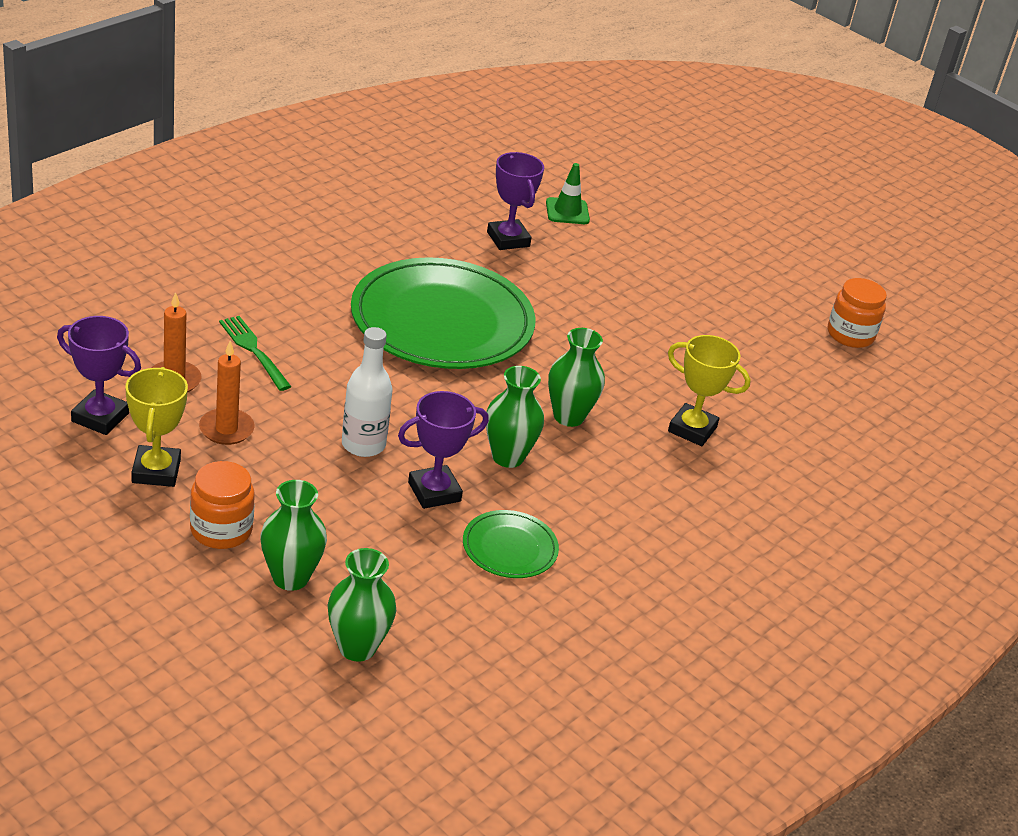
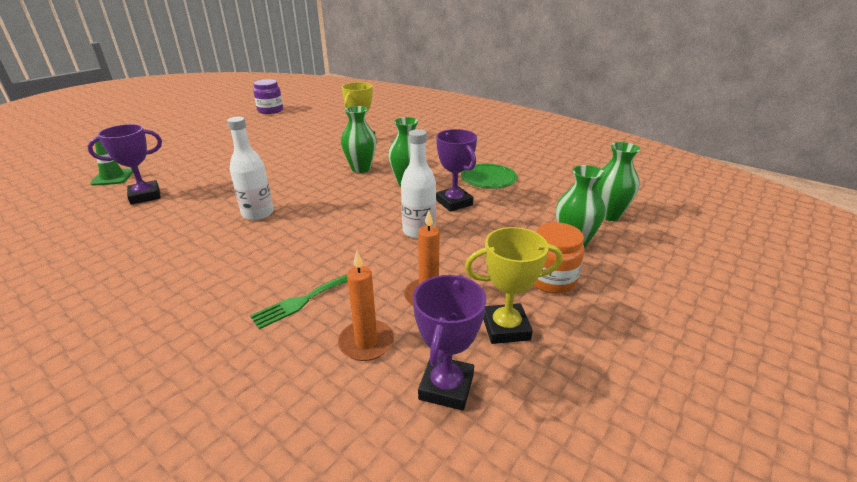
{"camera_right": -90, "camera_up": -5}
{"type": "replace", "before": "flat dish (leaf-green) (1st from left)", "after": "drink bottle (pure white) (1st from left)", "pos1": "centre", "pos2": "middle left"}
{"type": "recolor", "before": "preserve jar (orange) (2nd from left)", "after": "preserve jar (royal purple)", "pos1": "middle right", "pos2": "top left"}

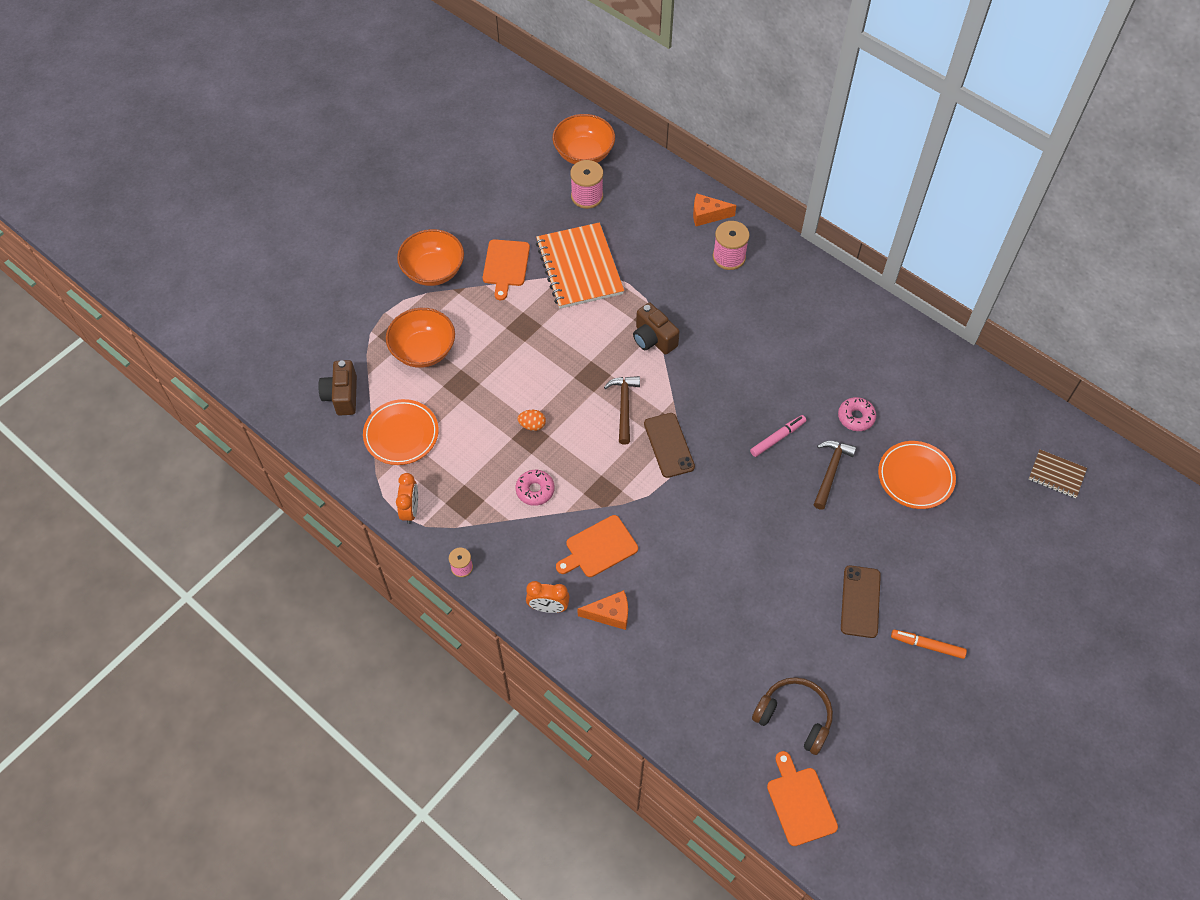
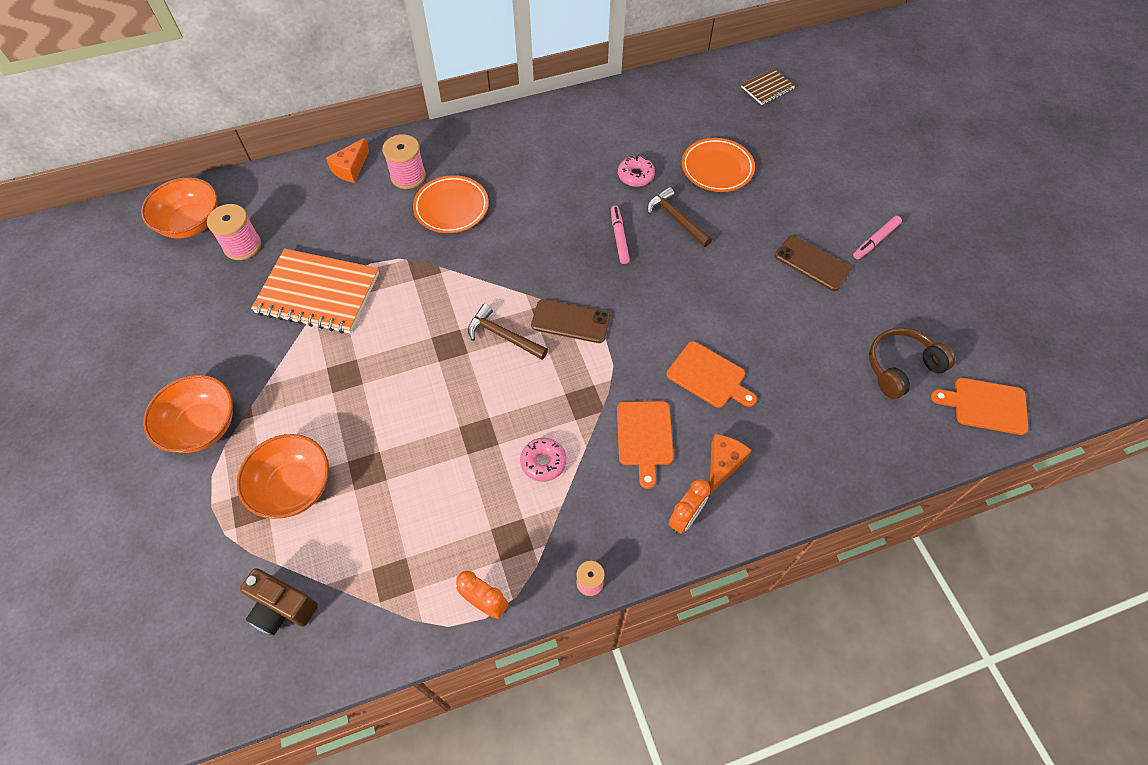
{"camera_right": -60, "camera_up": 0}
{"type": "move", "before": "flat dish (orange) (1st from left)", "pos1": "centre", "pos2": "top centre"}
{"type": "move", "before": "bread board (orange) (1st from left in the first image)", "after": "bread board (orange) (2nd from left)", "pos1": "top centre", "pos2": "centre"}
{"type": "recolor", "before": "felt pen (orange)", "after": "felt pen (pink) (2nd from left)", "pos1": "bottom right", "pos2": "top right"}
{"type": "delete", "before": "toy egg (orange)", "pos1": "centre"}
{"type": "delete", "before": "camera (brown) (2nd from left)", "pos1": "centre"}

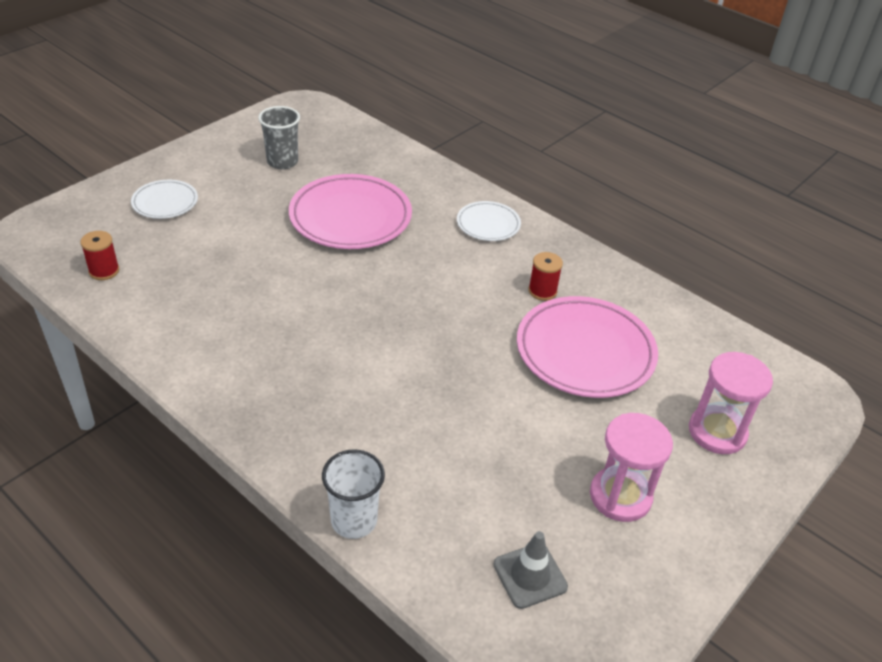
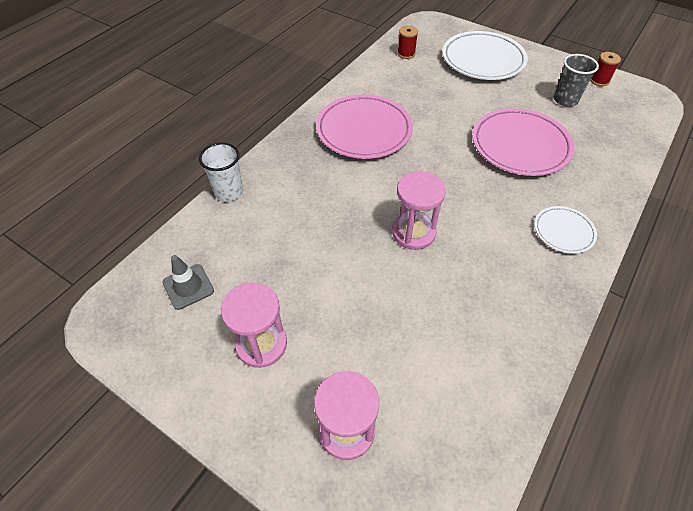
{"camera_right": 85, "camera_up": 10}
{"type": "move", "before": "flat dish (pink) (2nd from left in the first image)", "after": "flat dish (pink) (1st from left)", "pos1": "centre", "pos2": "top centre"}
{"type": "insert", "after": "sandglass (pink) (3rd from left)", "pos2": "centre"}
{"type": "resize", "before": "flat dish (pure white) (1st from left)", "pos1": "top left", "pos2": "top right", "scale": 1.89}
{"type": "move", "before": "bobbin (crimson) (2nd from left)", "pos1": "centre", "pos2": "top right"}

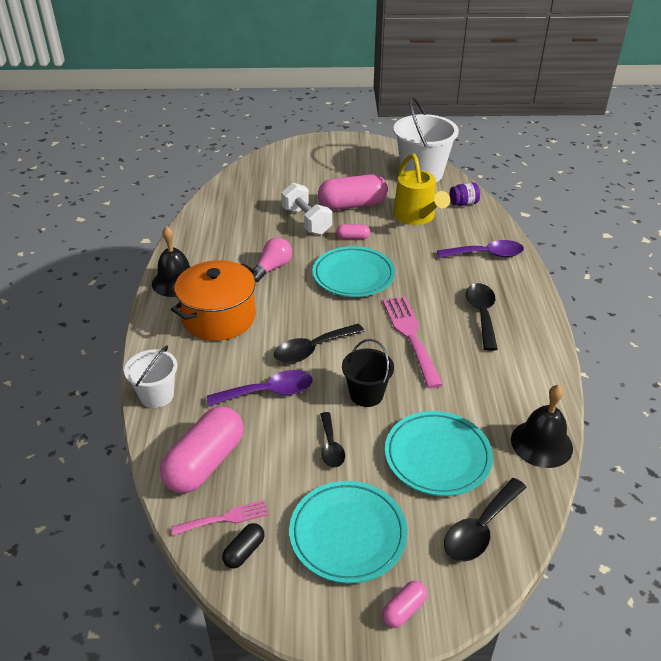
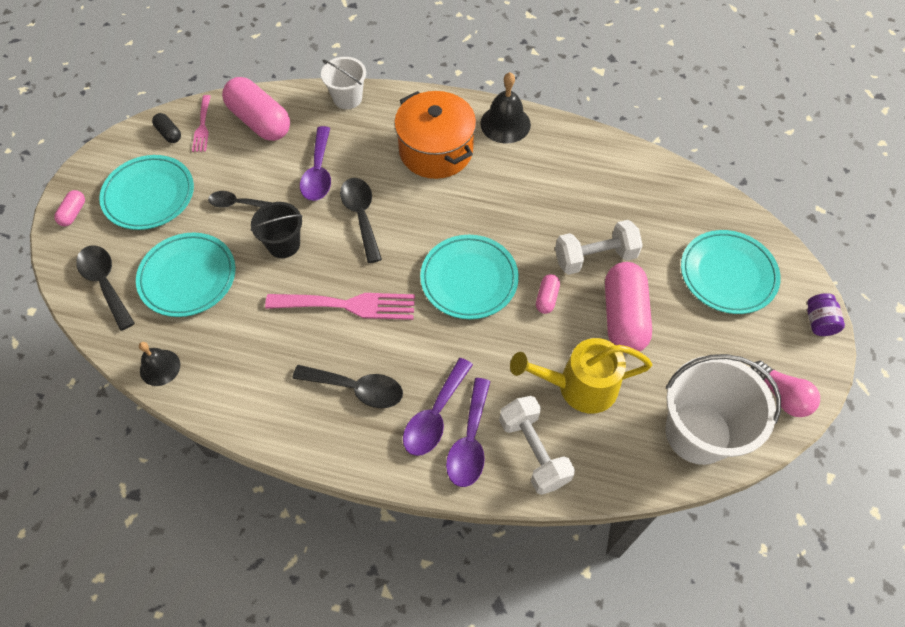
{"camera_right": 105, "camera_up": 20}
{"type": "rotate", "before": "pill (pink) (4th from left in the first image)", "pos1": "bottom centre", "pos2": "top left", "turn": 45}
{"type": "resize", "before": "school bell (ebony) (2nd from left in the first image)", "pos1": "middle right", "pos2": "middle left", "scale": 0.67}
{"type": "insert", "after": "spoon (royal purple) (2nd from left)", "pos2": "centre"}
{"type": "insert", "after": "dumbbell (pure white) (1st from left)", "pos2": "bottom centre"}
{"type": "insert", "after": "flat dish (teal) (4th from left)", "pos2": "middle right"}
{"type": "move", "before": "light bulb (pink)", "pos1": "centre", "pos2": "middle right"}
{"type": "move", "before": "preserve jar (royal purple)", "pos1": "top right", "pos2": "middle right"}

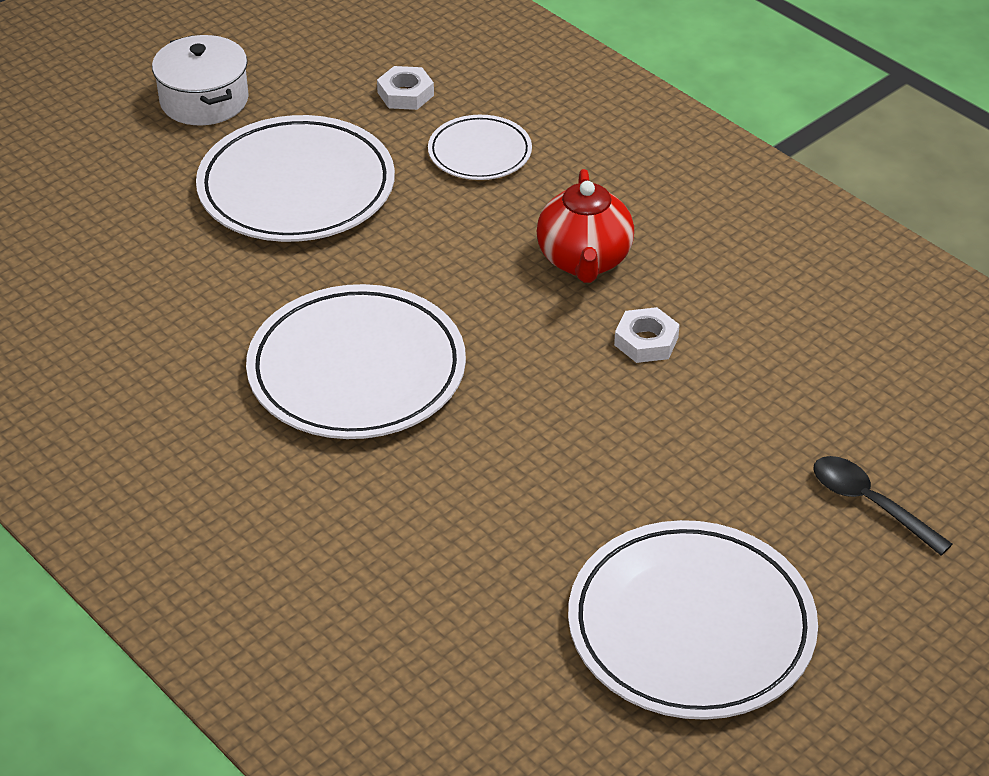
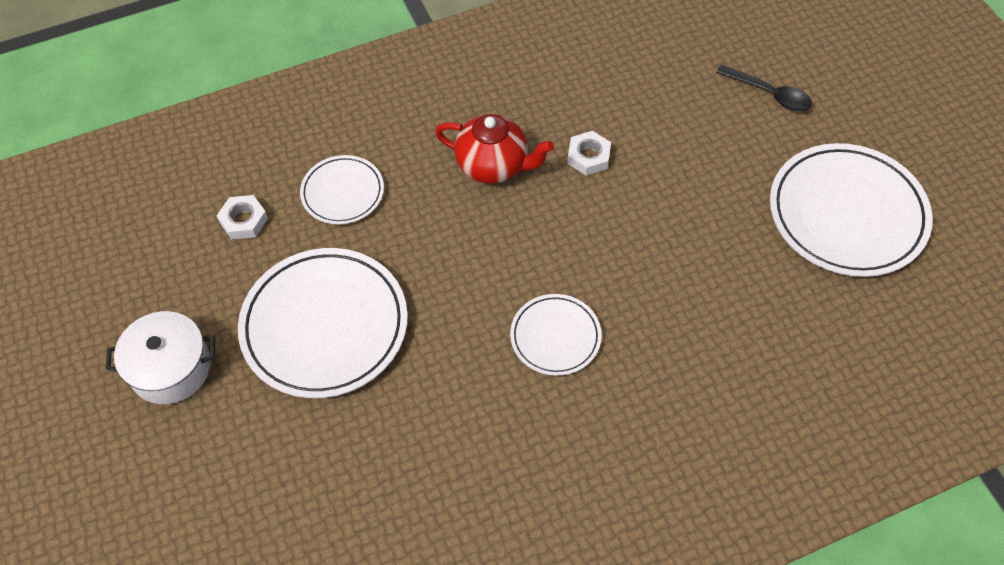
{"camera_right": -70, "camera_up": 15}
{"type": "resize", "before": "flat dish (pure white) (2nd from left in the first image)", "pos1": "centre", "pos2": "centre", "scale": 0.54}
{"type": "rotate", "before": "spoon (ebony)", "pos1": "middle right", "pos2": "top right", "turn": -120}

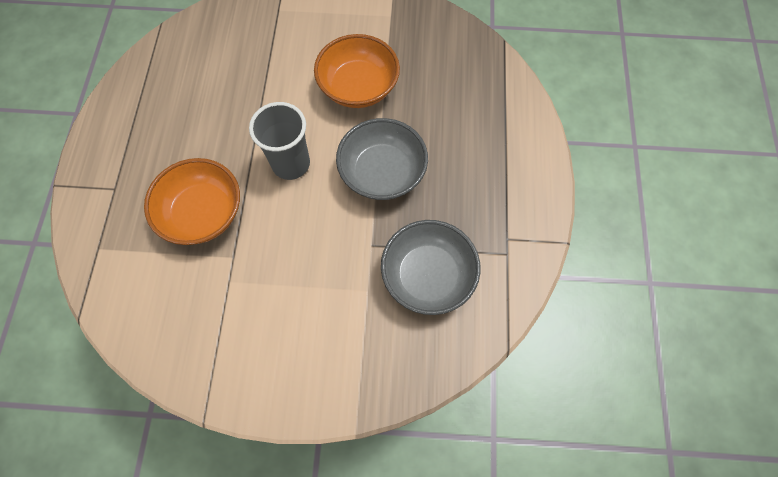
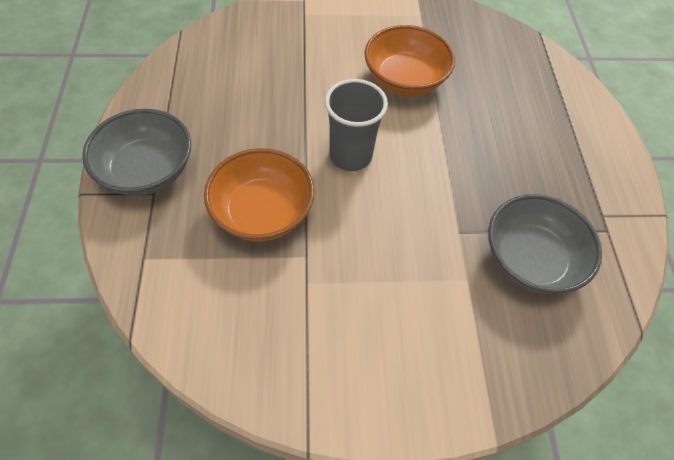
{"camera_right": -10, "camera_up": -10}
{"type": "move", "before": "serving bowl (ash-grey) (1st from left)", "pos1": "centre", "pos2": "top left"}

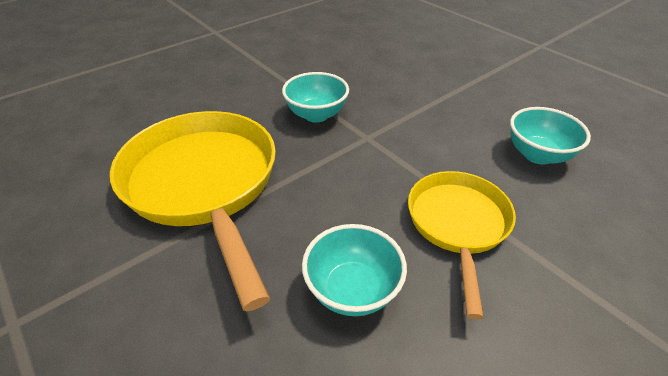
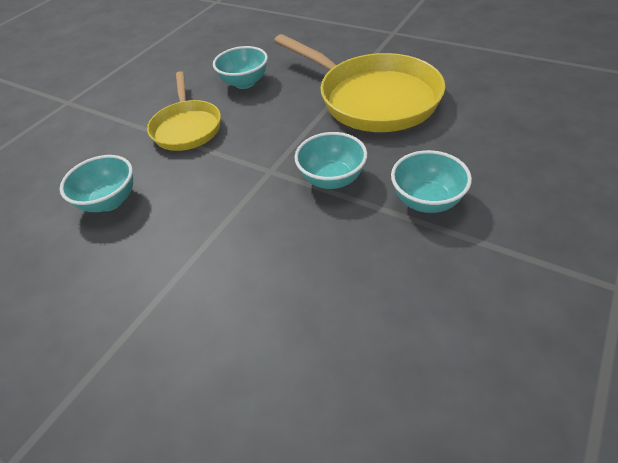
{"camera_right": 165, "camera_up": 5}
{"type": "insert", "after": "serving bowl (teal) (4th from left)", "pos2": "middle right"}

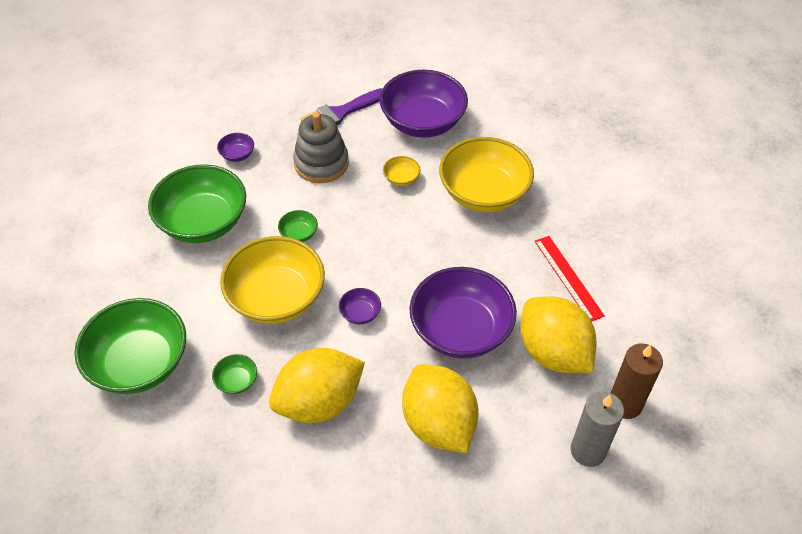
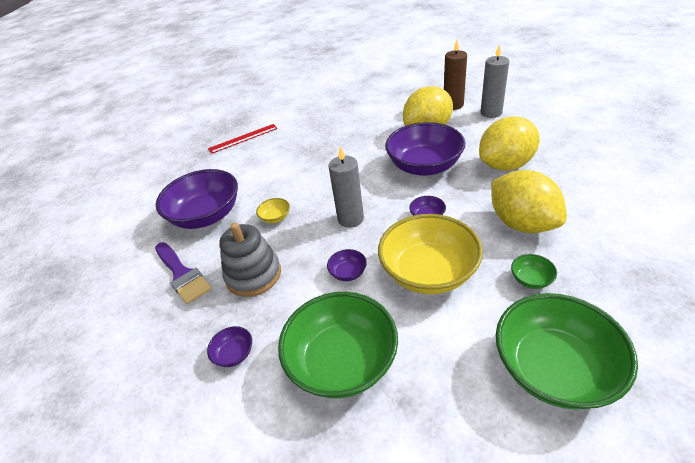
{"camera_right": -90, "camera_up": -10}
{"type": "move", "before": "measuring stick (crimson)", "pos1": "middle right", "pos2": "top centre"}
{"type": "recolor", "before": "serving bowl (leaf-green) (4th from left)", "after": "serving bowl (royal purple) (3rd from left)", "pos1": "centre", "pos2": "centre"}
{"type": "insert", "after": "pillar candle (ash-grey) (1st from left)", "pos2": "centre"}
{"type": "delete", "before": "serving bowl (yellow) (3rd from left)", "pos1": "top centre"}

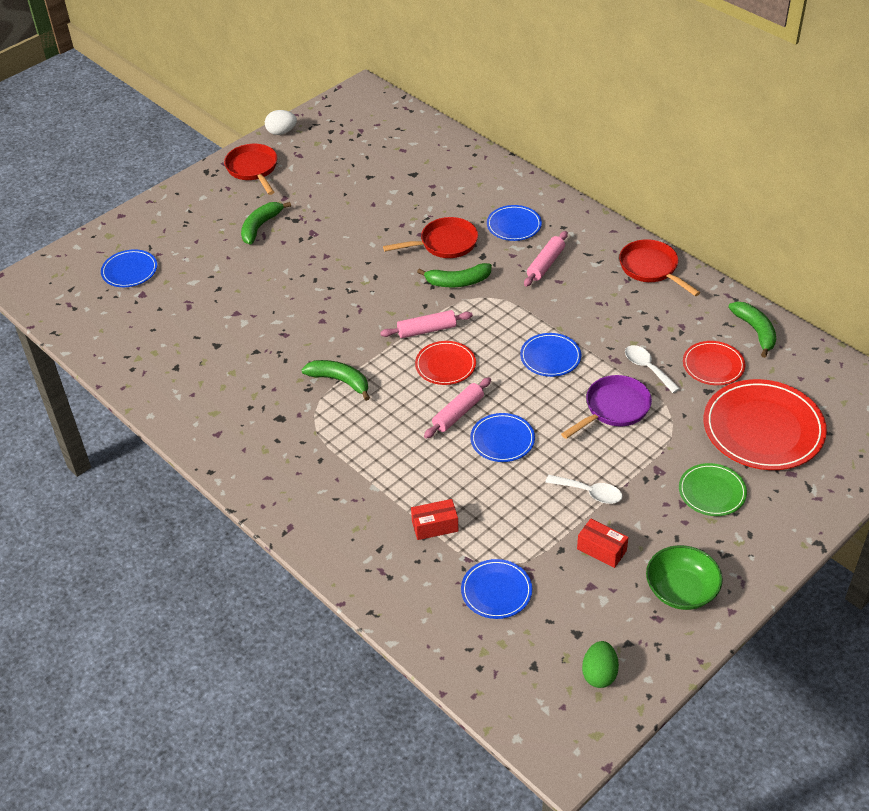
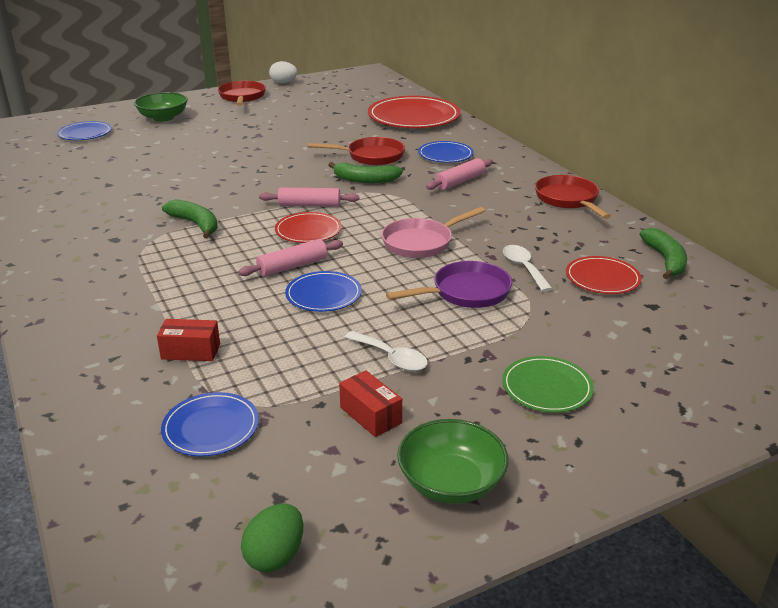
{"camera_right": 15, "camera_up": -15}
{"type": "insert", "after": "serving bowl (leaf-green) (1st from left)", "pos2": "top left"}
{"type": "move", "before": "flat dish (crimson) (3rd from left in the first image)", "after": "flat dish (crimson) (2nd from left)", "pos1": "middle right", "pos2": "top centre"}
{"type": "replace", "before": "flat dish (blue) (5th from left)", "after": "skillet (pink)", "pos1": "centre", "pos2": "centre"}
{"type": "delete", "before": "toy banana (leaf-green) (1st from left)", "pos1": "top left"}

